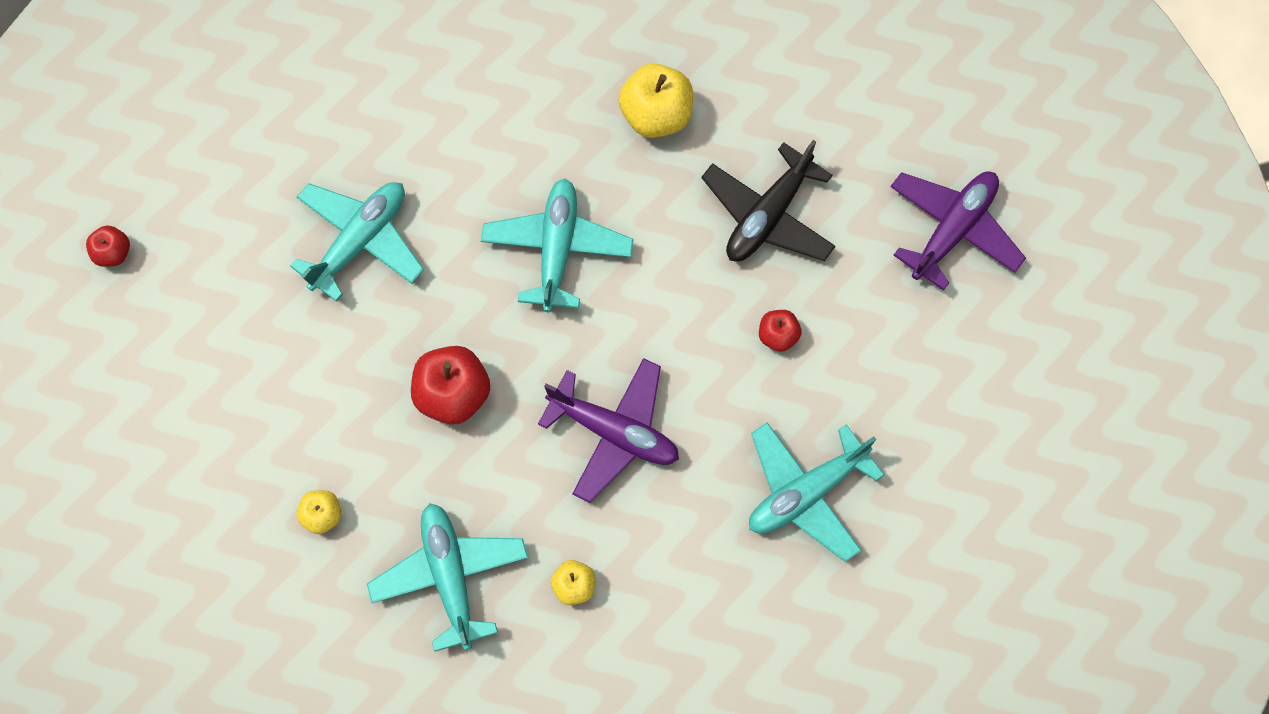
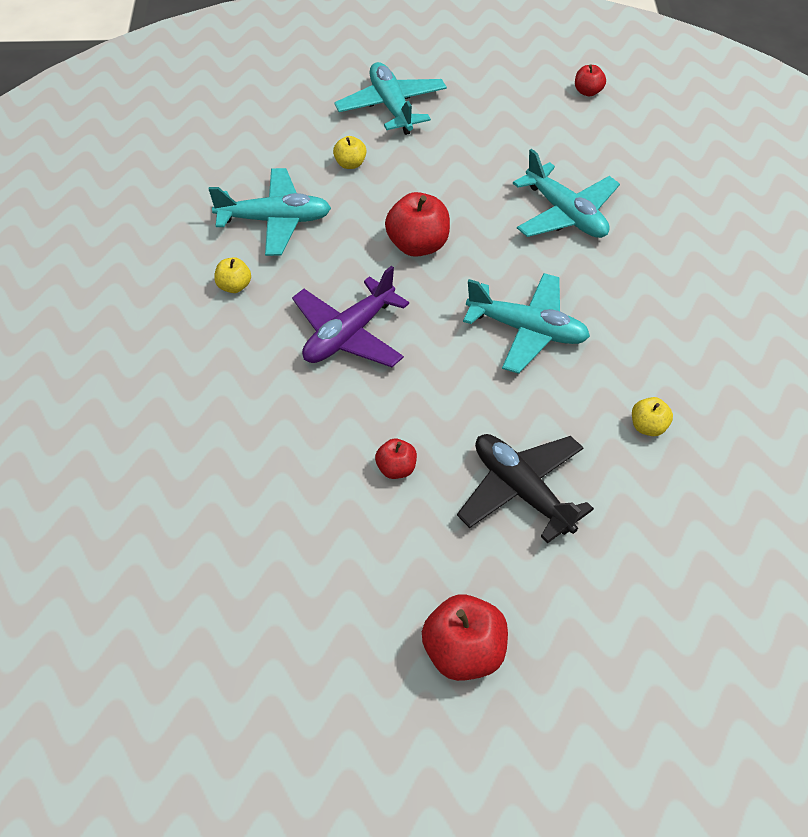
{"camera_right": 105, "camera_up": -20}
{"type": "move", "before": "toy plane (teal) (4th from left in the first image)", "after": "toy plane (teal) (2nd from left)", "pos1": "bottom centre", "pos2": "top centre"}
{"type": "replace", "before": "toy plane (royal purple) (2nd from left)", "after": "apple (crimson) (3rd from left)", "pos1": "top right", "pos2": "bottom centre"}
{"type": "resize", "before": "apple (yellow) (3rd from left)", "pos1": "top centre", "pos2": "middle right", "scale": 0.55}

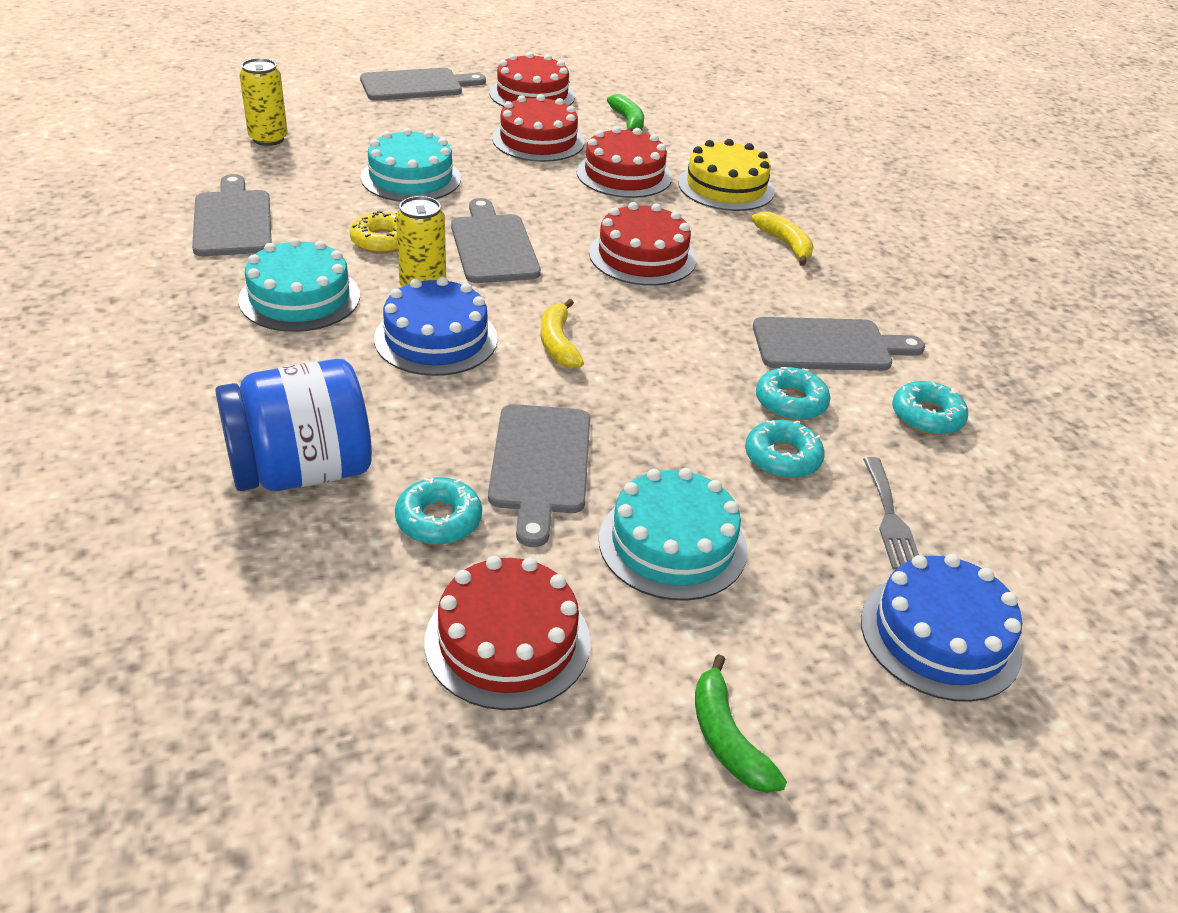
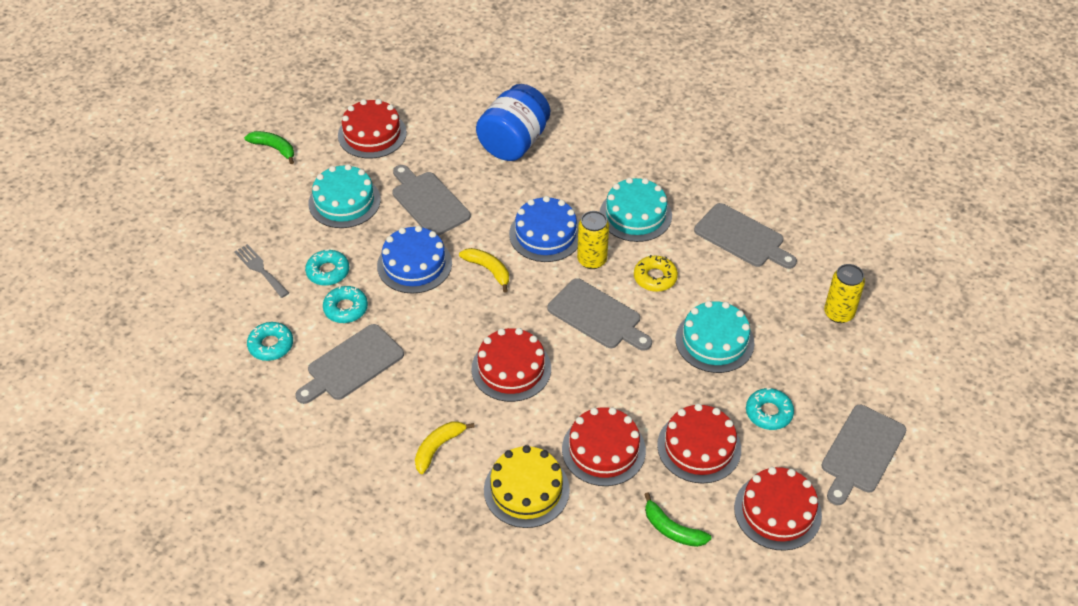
{"camera_right": 145, "camera_up": 10}
{"type": "move", "before": "cake (blue) (2nd from left in the first image)", "after": "cake (blue) (1st from left)", "pos1": "bottom right", "pos2": "centre"}
{"type": "rotate", "before": "toy banana (yellow) (2nd from left in the first image)", "pos1": "top centre", "pos2": "bottom centre", "turn": 105}
{"type": "move", "before": "doughnut (teal) (1st from left in the first image)", "after": "doughnut (teal) (4th from left)", "pos1": "centre", "pos2": "bottom right"}

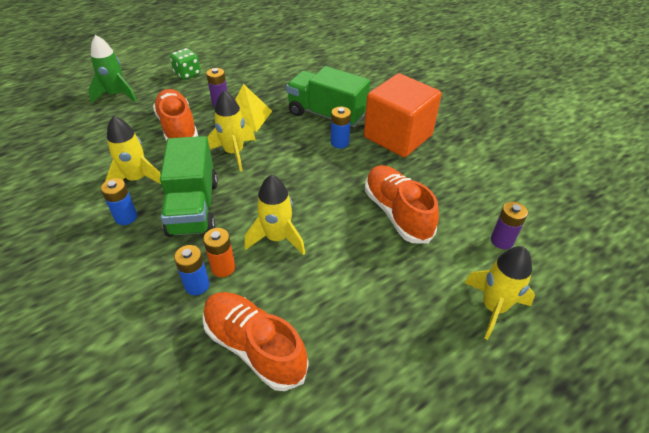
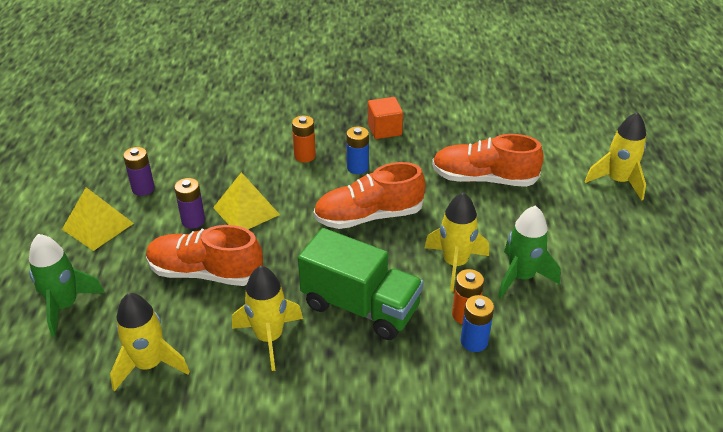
{"camera_right": -55, "camera_up": -5}
{"type": "replace", "before": "game die (leaf-green)", "after": "solid pyramid (yellow) (1st from left)", "pos1": "top left", "pos2": "middle left"}
{"type": "move", "before": "rocket (yellow) (2nd from left in the first image)", "after": "rocket (yellow) (1st from left)", "pos1": "top centre", "pos2": "bottom left"}
{"type": "move", "before": "AA battery (royal purple) (2nd from left in the first image)", "after": "AA battery (royal purple) (1st from left)", "pos1": "middle right", "pos2": "middle left"}
{"type": "replace", "before": "toy truck (leaf-green) (2nd from left)", "after": "AA battery (orange) (1st from left)", "pos1": "top centre", "pos2": "top centre"}
{"type": "move", "before": "lace-up shoe (orange) (2nd from left)", "pos1": "bottom centre", "pos2": "centre"}
{"type": "resize", "before": "block (orange)", "pos1": "top centre", "pos2": "top centre", "scale": 0.5}
{"type": "insert", "after": "rocket (leaf-green) (2nd from left)", "pos2": "middle right"}
{"type": "delete", "before": "AA battery (blue) (1st from left)", "pos1": "middle left"}

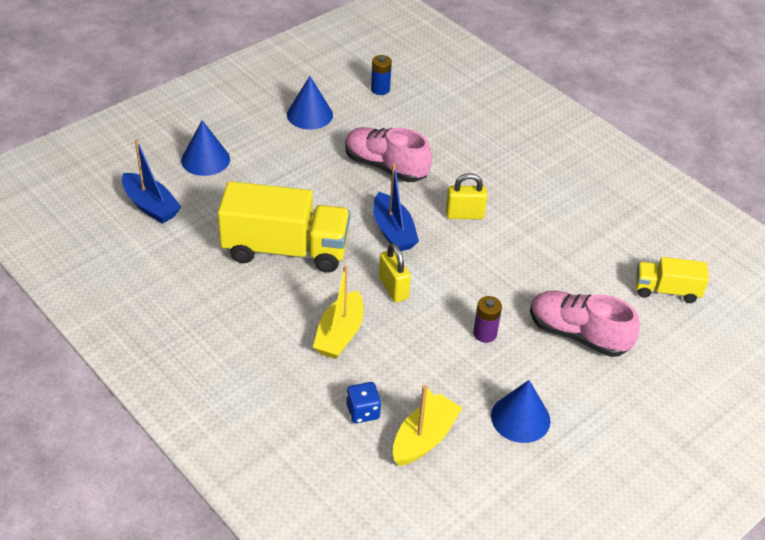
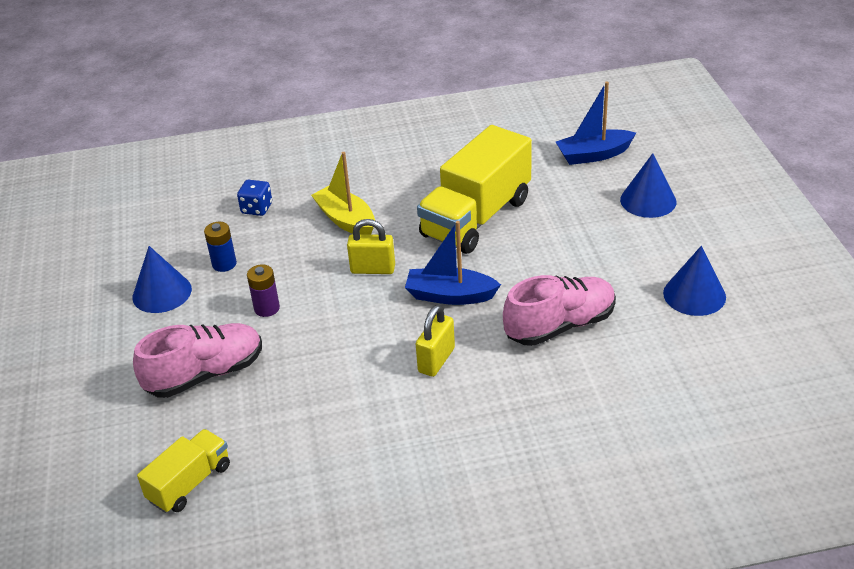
{"camera_right": 125, "camera_up": -5}
{"type": "move", "before": "AA battery (blue)", "pos1": "top centre", "pos2": "middle left"}
{"type": "delete", "before": "toy boat (yellow) (2nd from left)", "pos1": "bottom centre"}

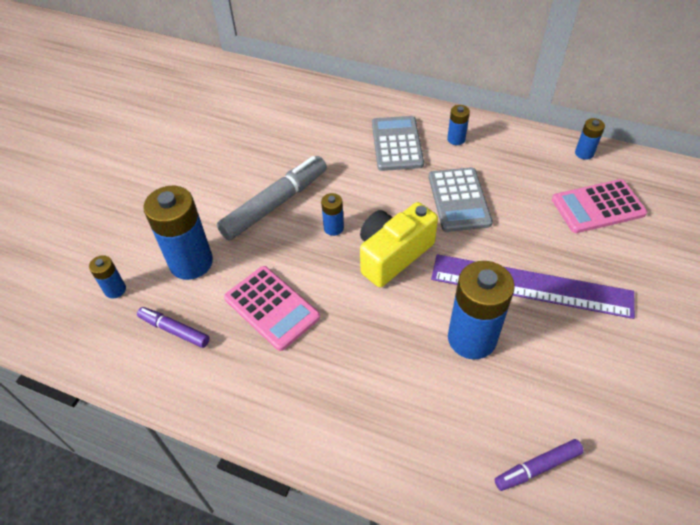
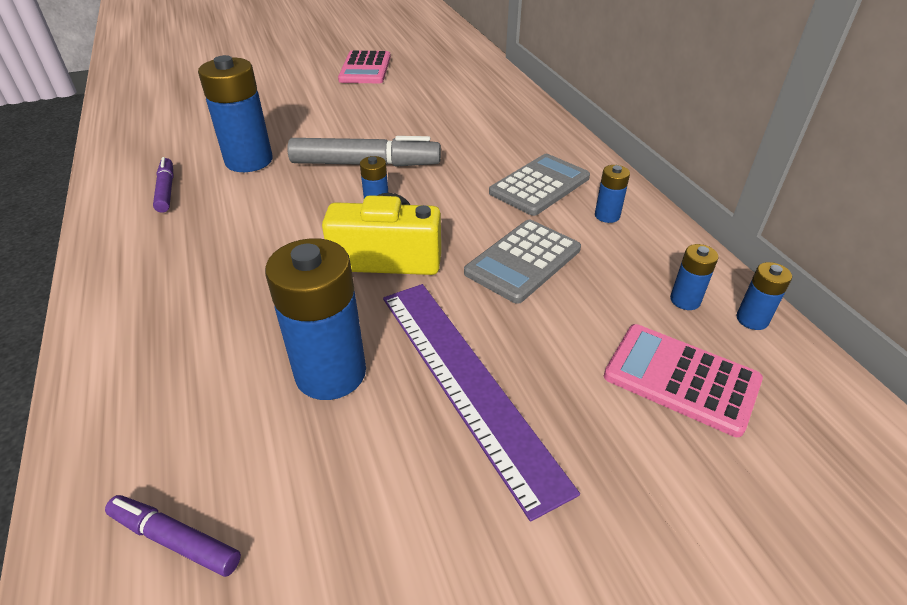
{"camera_right": 45, "camera_up": -10}
{"type": "move", "before": "pocket calculator (pink) (1st from left)", "pos1": "centre", "pos2": "top centre"}
{"type": "move", "before": "AA battery (blue) (1st from left in the first image)", "after": "AA battery (blue) (5th from left)", "pos1": "middle left", "pos2": "middle right"}

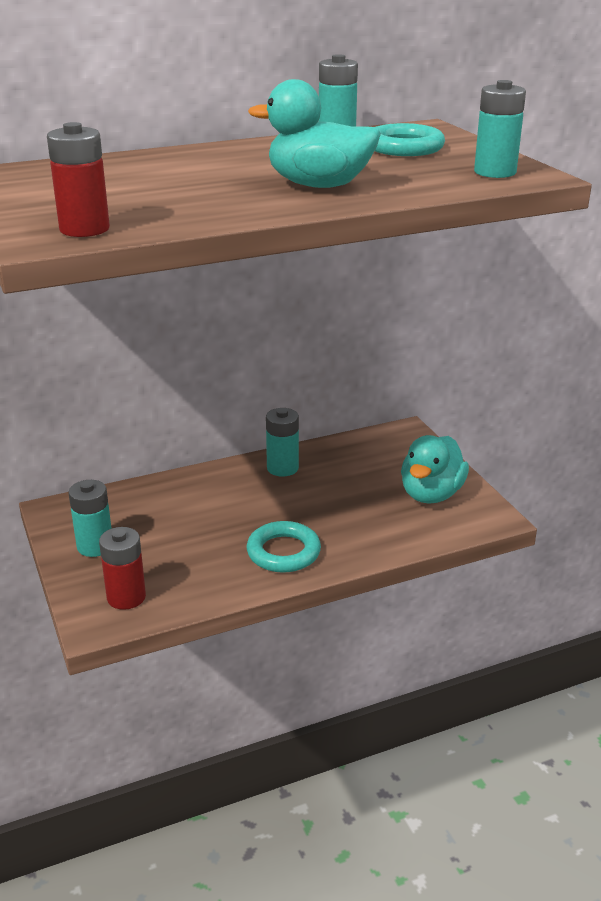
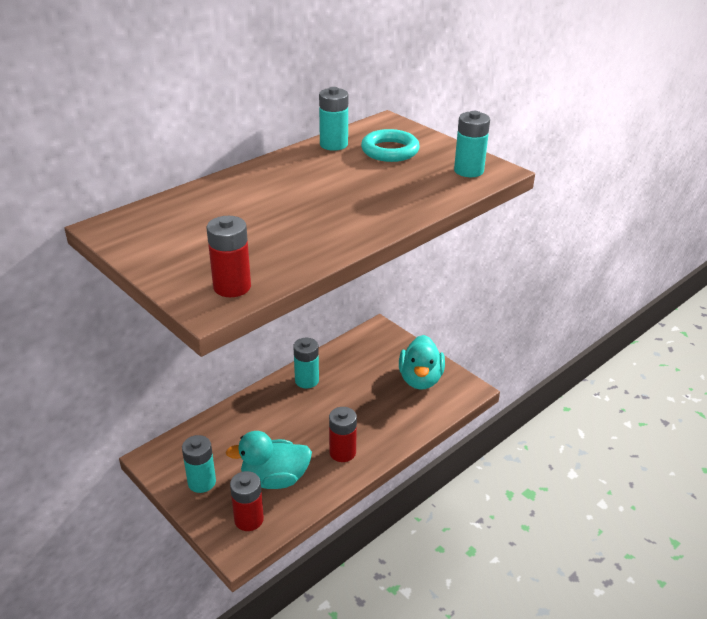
{"camera_right": -20, "camera_up": 5}
{"type": "move", "before": "duck (teal) (1st from left)", "pos1": "top centre", "pos2": "bottom centre"}
{"type": "replace", "before": "hoop (teal) (1st from left)", "after": "AA battery (crimson) (3rd from left)", "pos1": "centre", "pos2": "bottom centre"}

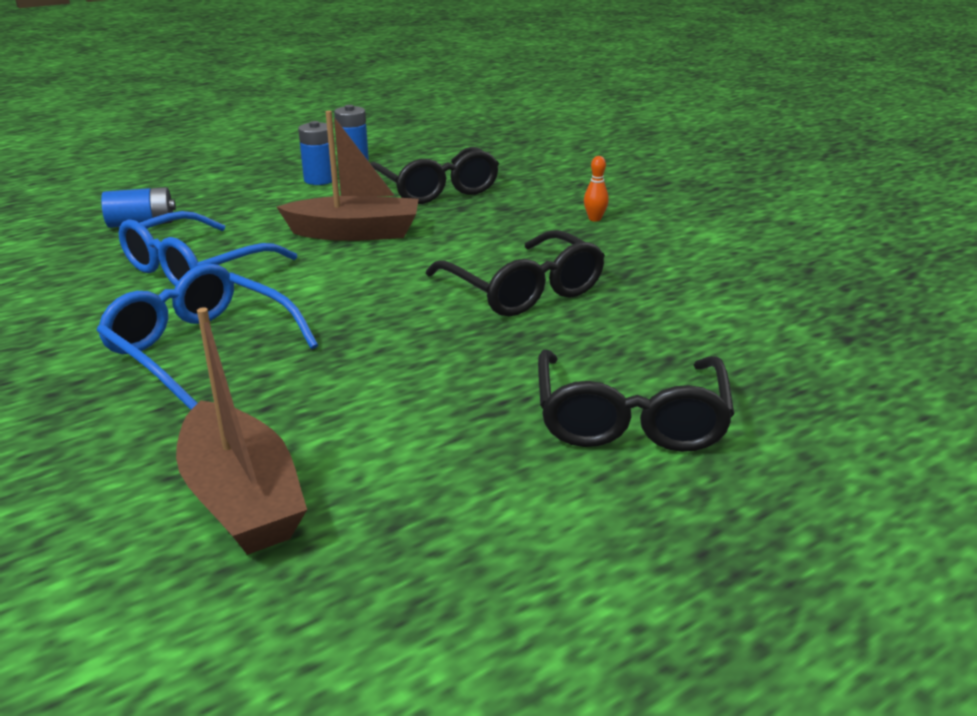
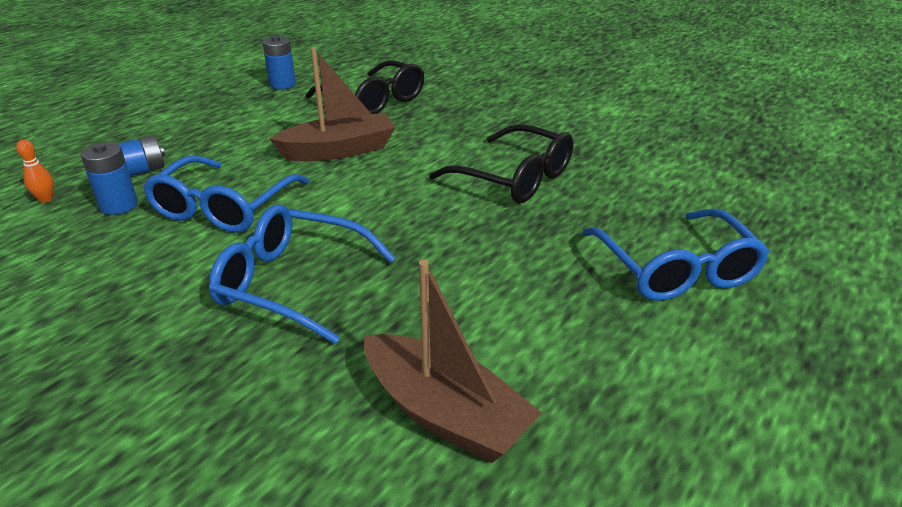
{"camera_right": -20, "camera_up": 5}
{"type": "move", "before": "tenpin (orange)", "pos1": "top centre", "pos2": "middle left"}
{"type": "move", "before": "AA battery (blue) (2nd from left in the first image)", "after": "AA battery (blue) (1st from left)", "pos1": "top left", "pos2": "middle left"}
{"type": "recolor", "before": "eyeglasses (ebony) (3rd from left)", "after": "eyeglasses (blue) (3rd from left)", "pos1": "centre", "pos2": "middle right"}

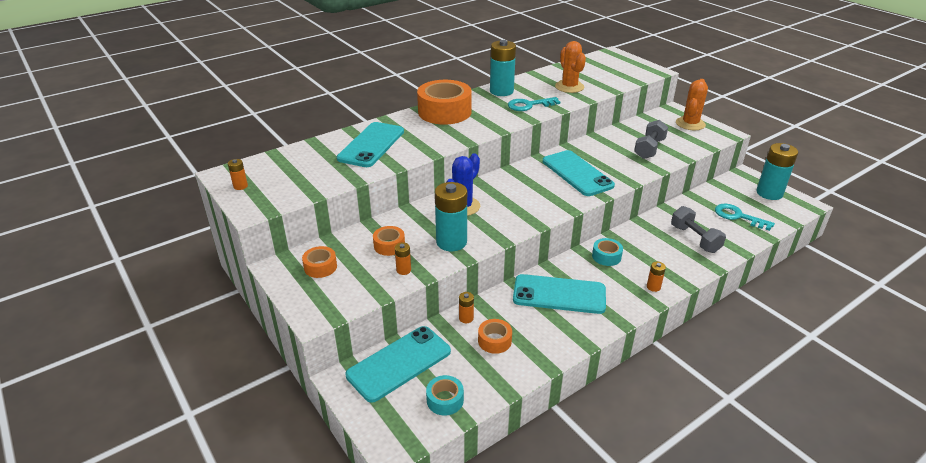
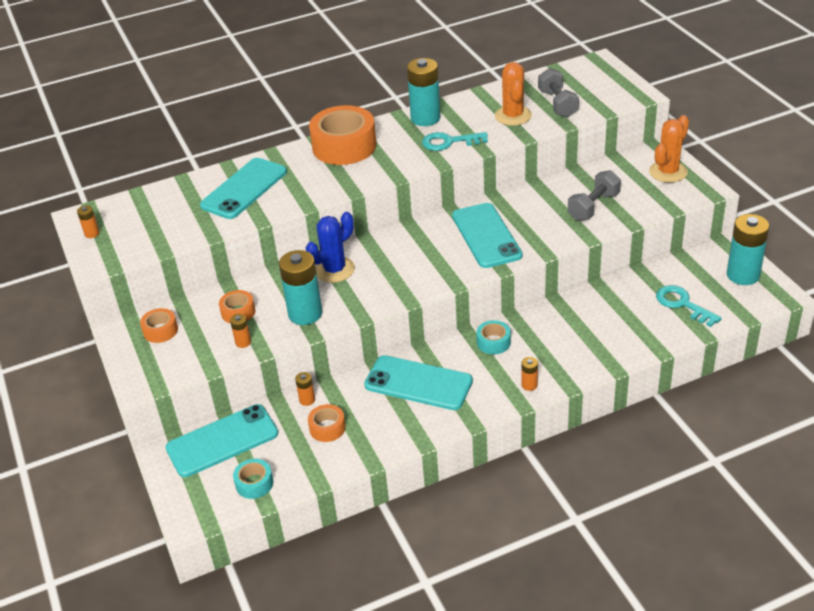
{"camera_right": 15, "camera_up": 5}
{"type": "move", "before": "dumbbell (ash-grey) (2nd from left in the first image)", "after": "dumbbell (ash-grey) (1st from left)", "pos1": "middle right", "pos2": "top right"}

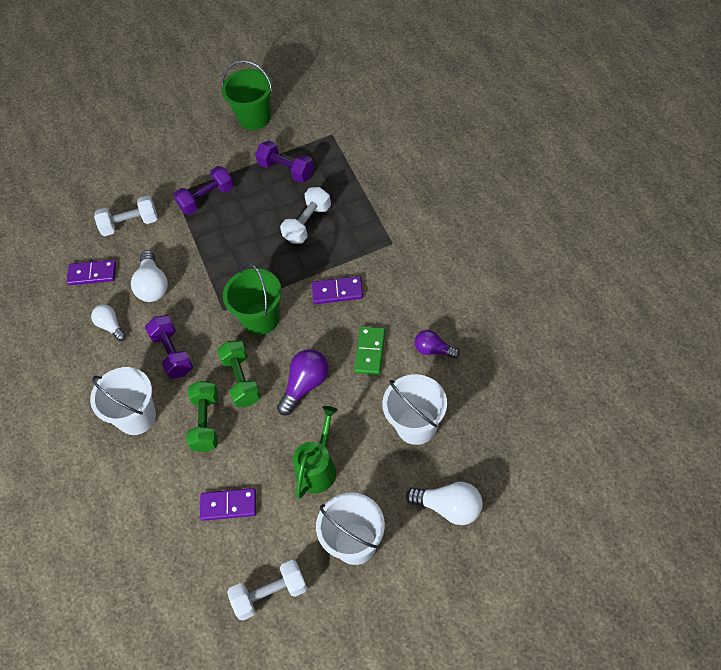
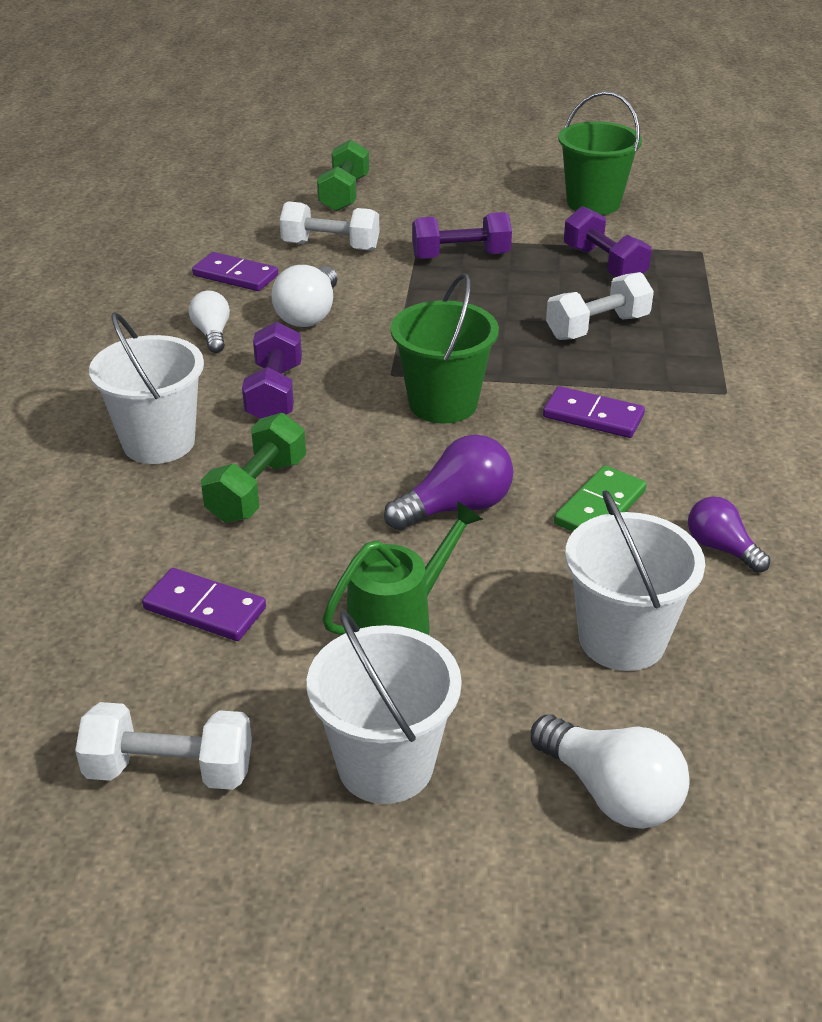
{"camera_right": 20, "camera_up": -20}
{"type": "move", "before": "dumbbell (leaf-green) (2nd from left)", "pos1": "middle left", "pos2": "top centre"}

